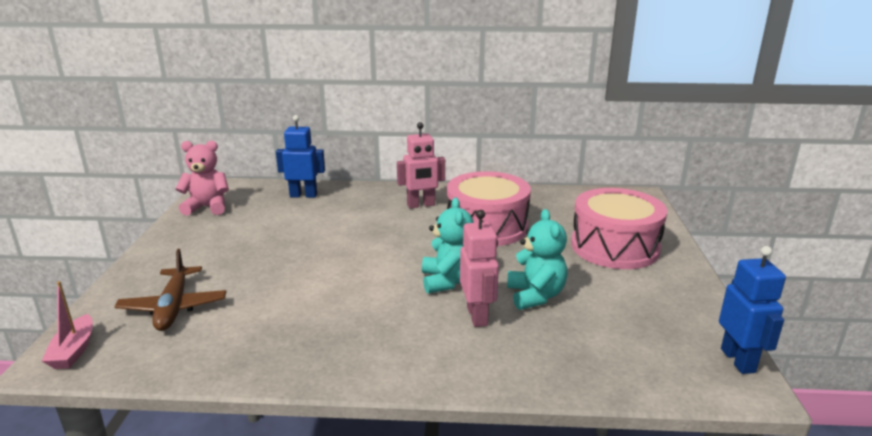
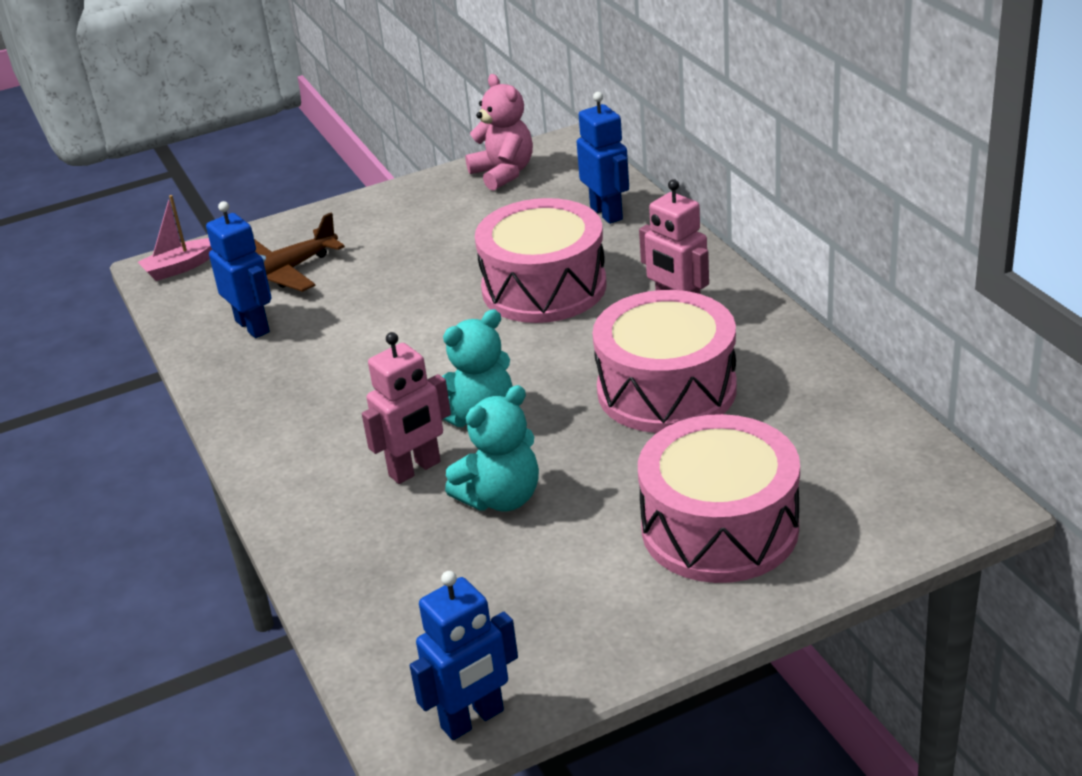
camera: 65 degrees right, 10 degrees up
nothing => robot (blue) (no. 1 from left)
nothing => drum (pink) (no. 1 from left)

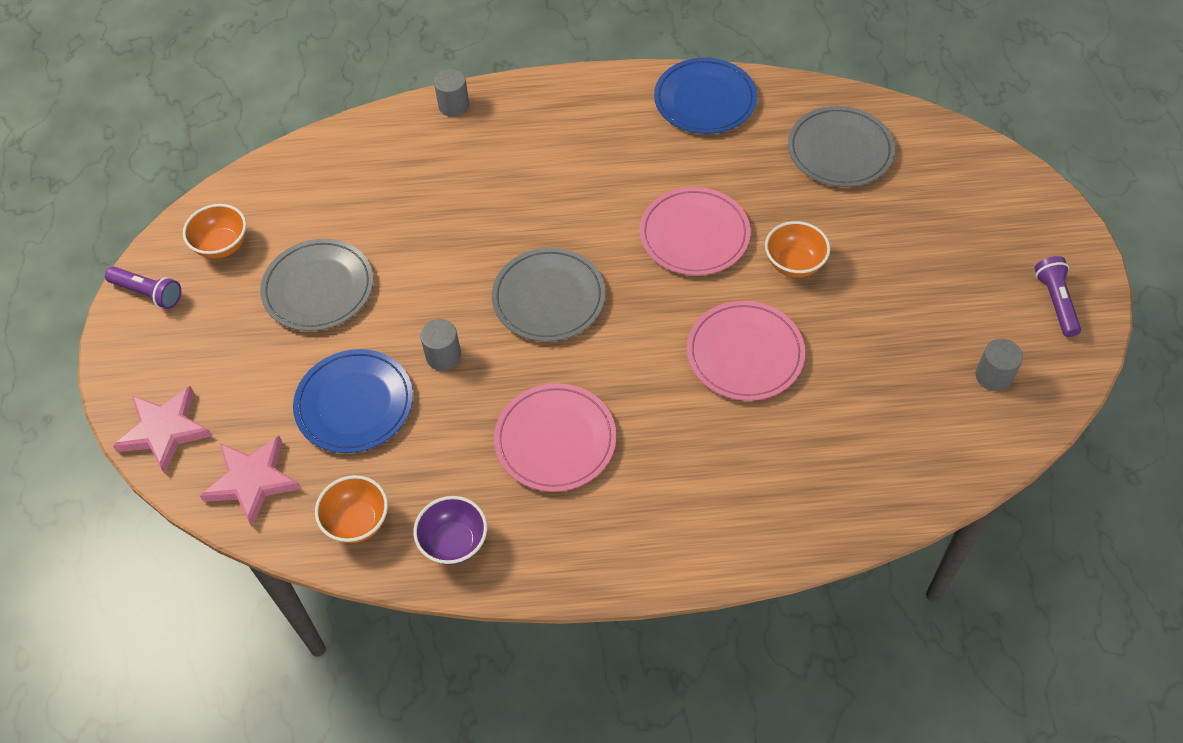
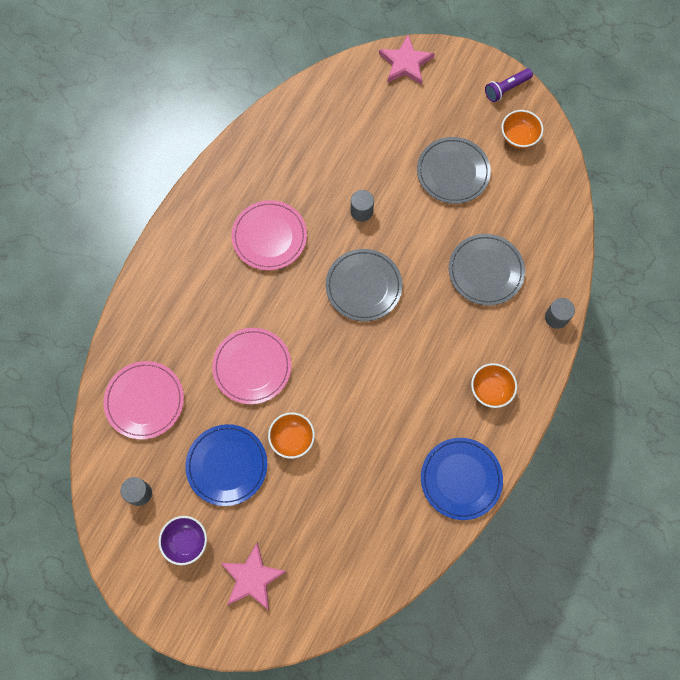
camera: 120 degrees right, 15 degrees up
star (pink) (no. 2 from left in the first image) => star (pink) (no. 1 from left), relocated
plate (blue) (no. 1 from left), relocated
bowl (orange) (no. 2 from left), relocated
bowl (purple), relocated
plate (pink) (no. 2 from left in the first image) => plate (pink) (no. 1 from left), relocated
plate (grey) (no. 3 from left), relocated
flashlight (purple) (no. 2 from left) => nothing

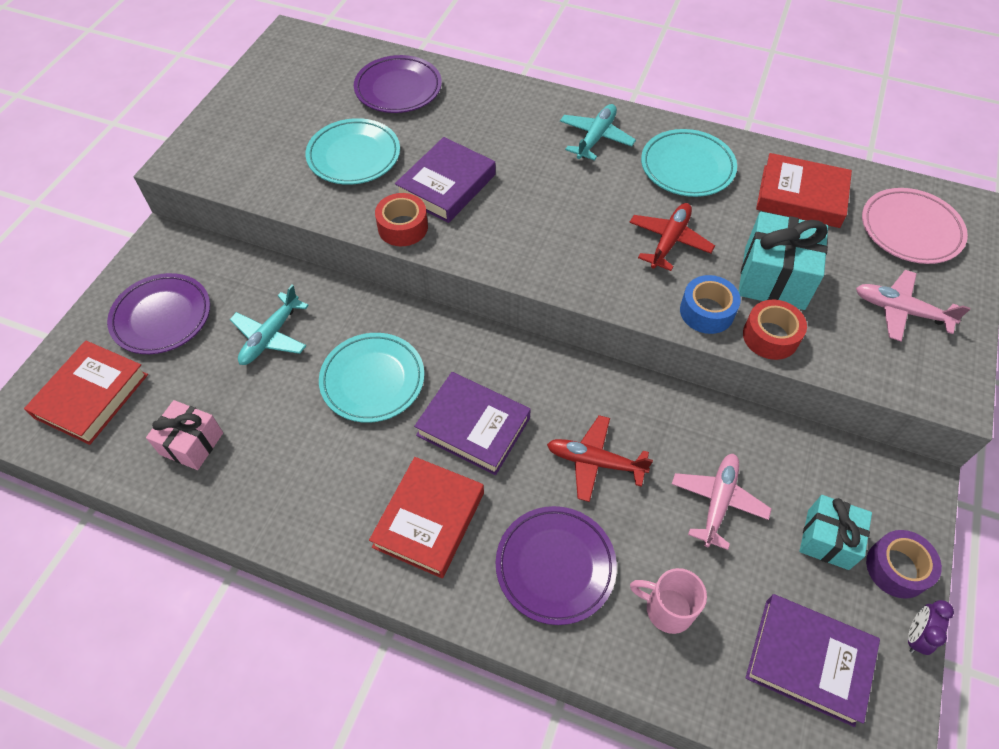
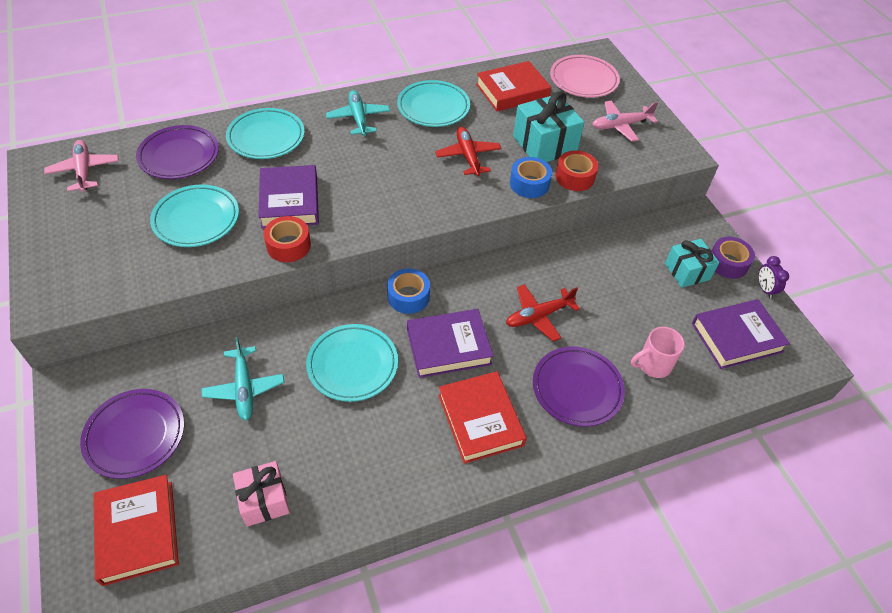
camera: 45 degrees left, 5 degrees down
plane (pink) (no. 1 from left), relocated
nothing => plate (turquoise) (no. 2 from left)
nothing => tape (blue) (no. 1 from left)

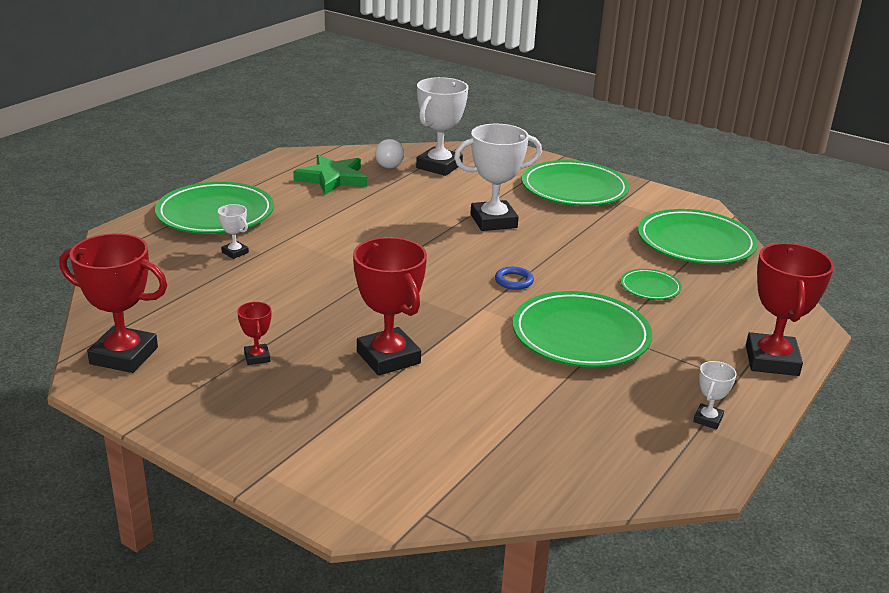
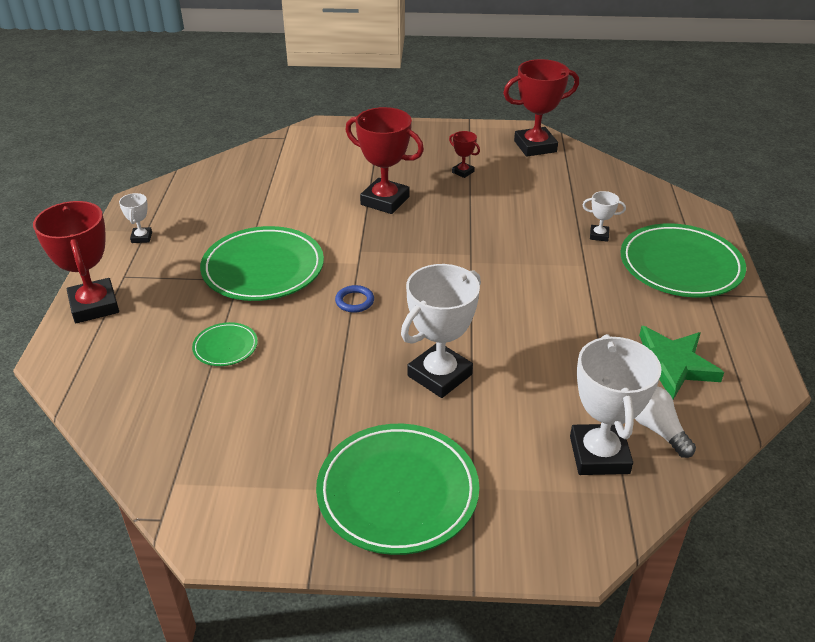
camera: 150 degrees right, 10 degrees up
plate (green) (no. 5 from left) => nothing

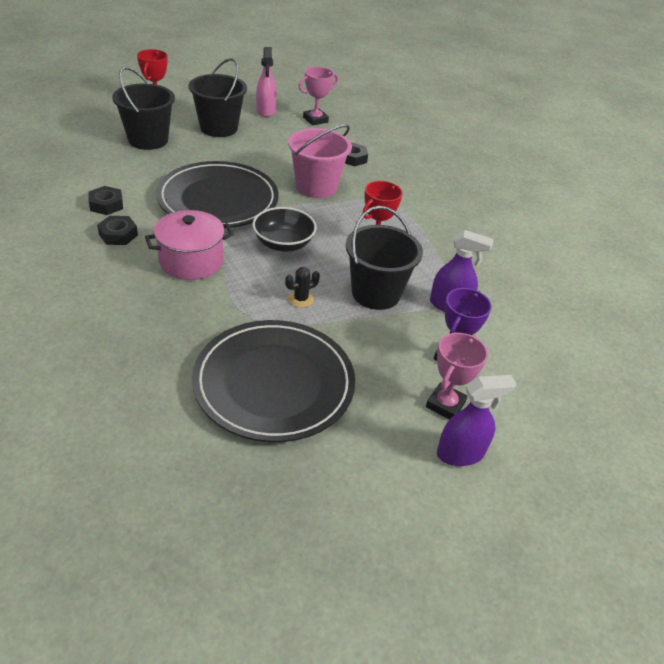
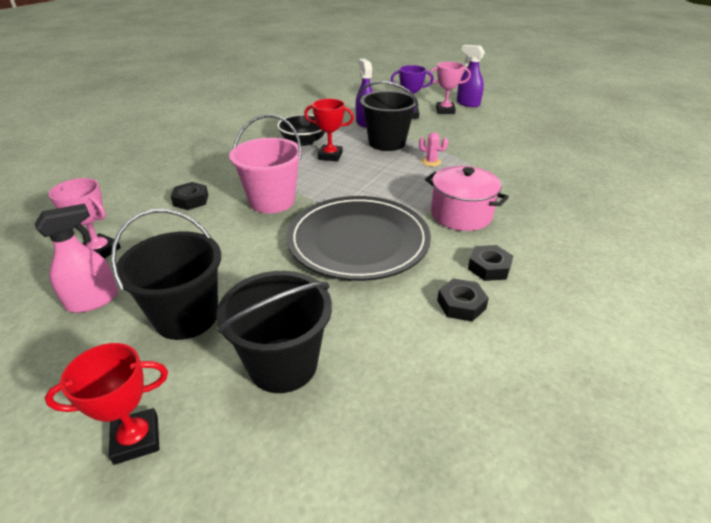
camera: 115 degrees left, 5 degrees down
plate (black) (no. 2 from left) => nothing
bowl (black), relocated
cactus (black) => cactus (pink)

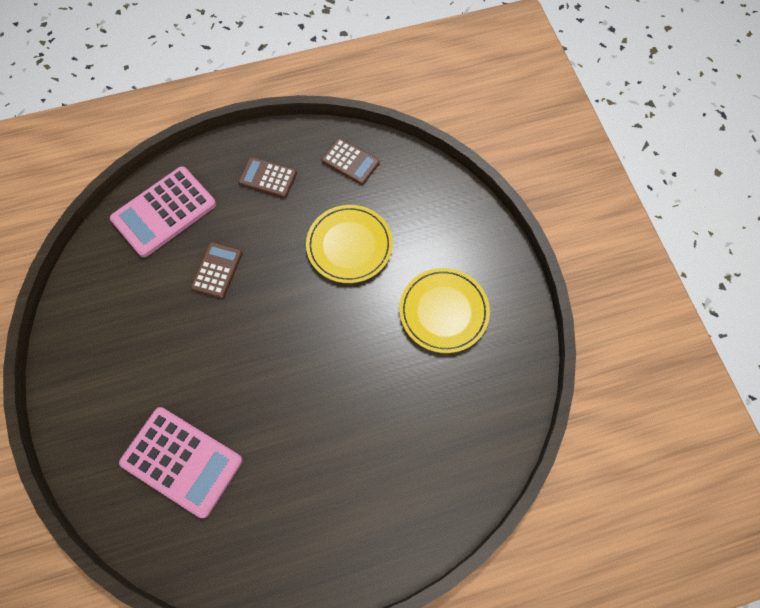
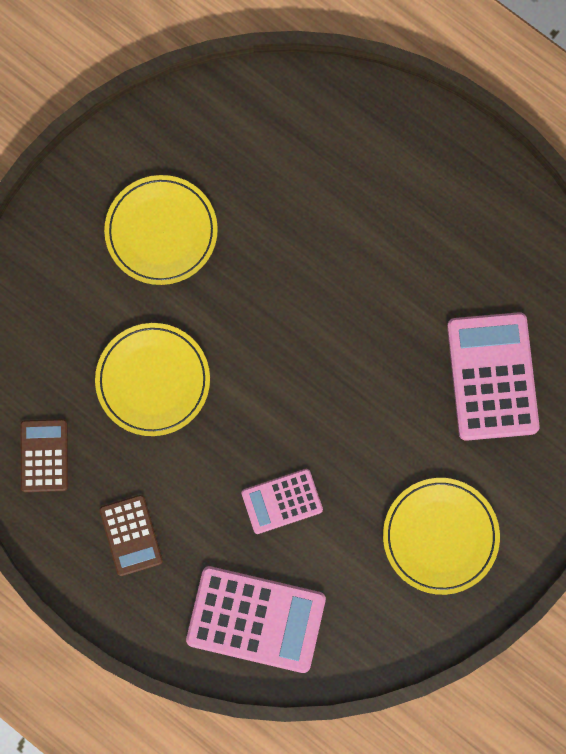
camera: 125 degrees left, 10 degrees up
calculator (brown) (no. 1 from left) => calculator (pink) (no. 2 from left)
nothing => plate (yellow) (no. 3 from left)

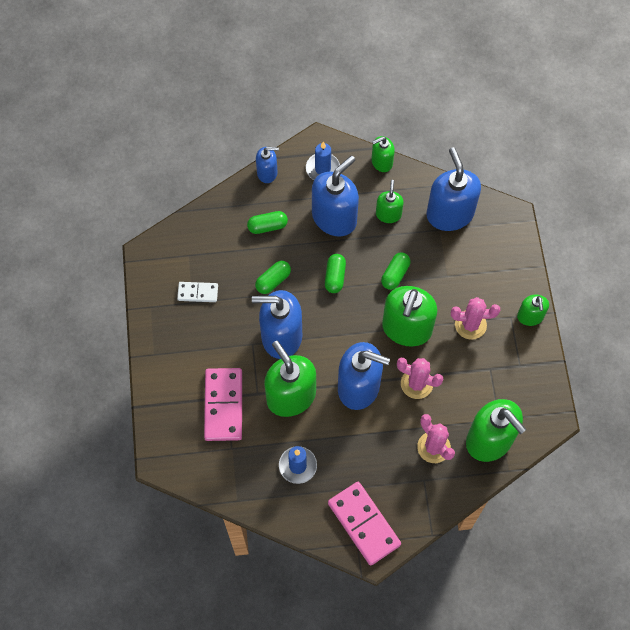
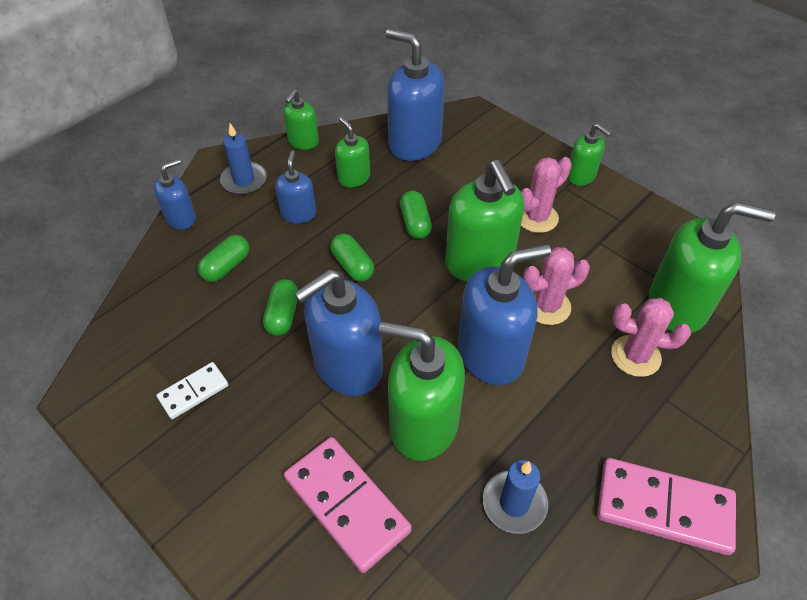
camera: 40 degrees left, 15 degrees down
soap dispenser (blue) (no. 3 from left in the first image) => soap dispenser (blue) (no. 2 from left), x0.53

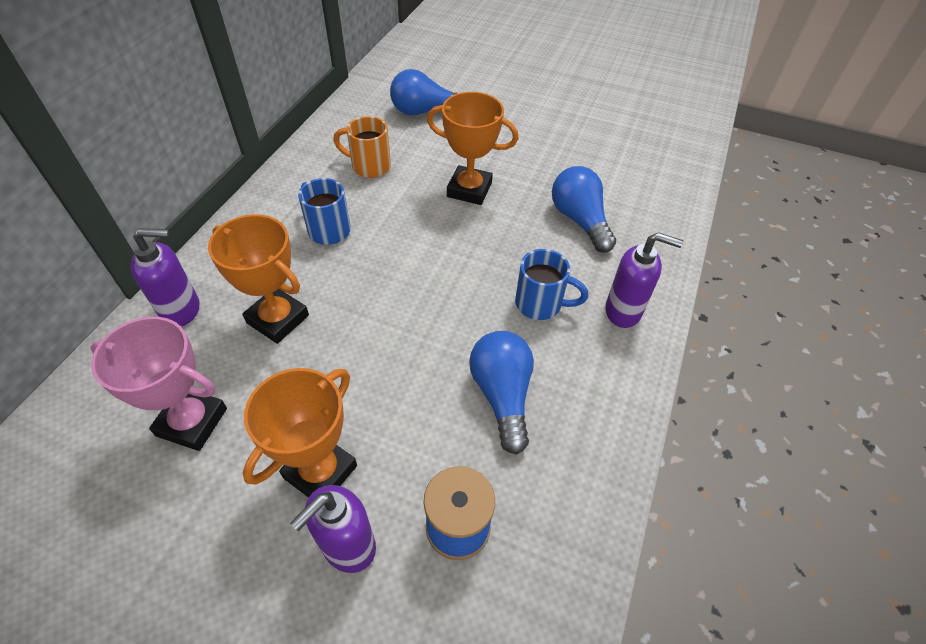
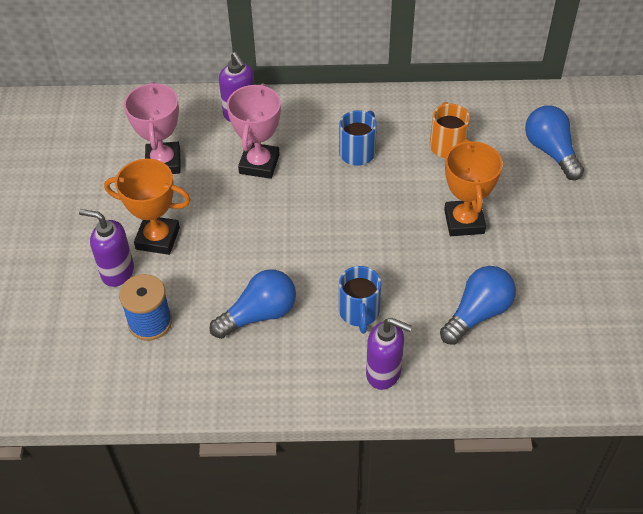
camera: 70 degrees right, 0 degrees up
trophy (orange) (no. 1 from left) => trophy (pink) (no. 2 from left)
soap dispenser (purple) (no. 3 from left), 60 degrees counterclockwise

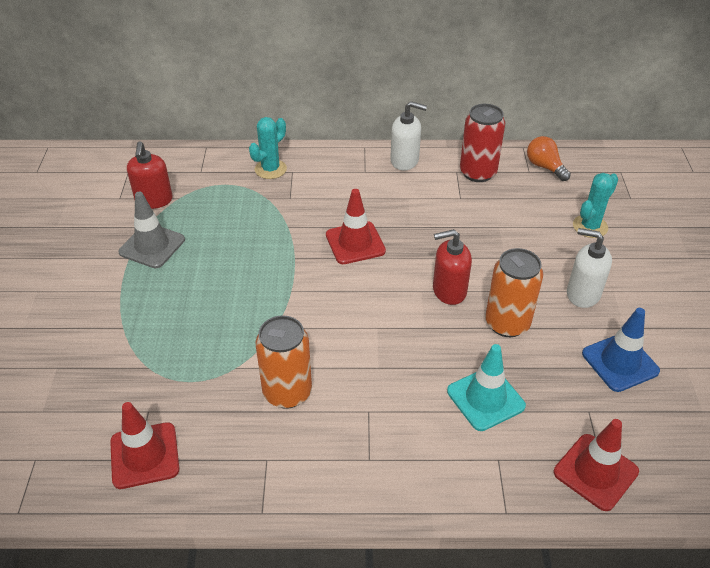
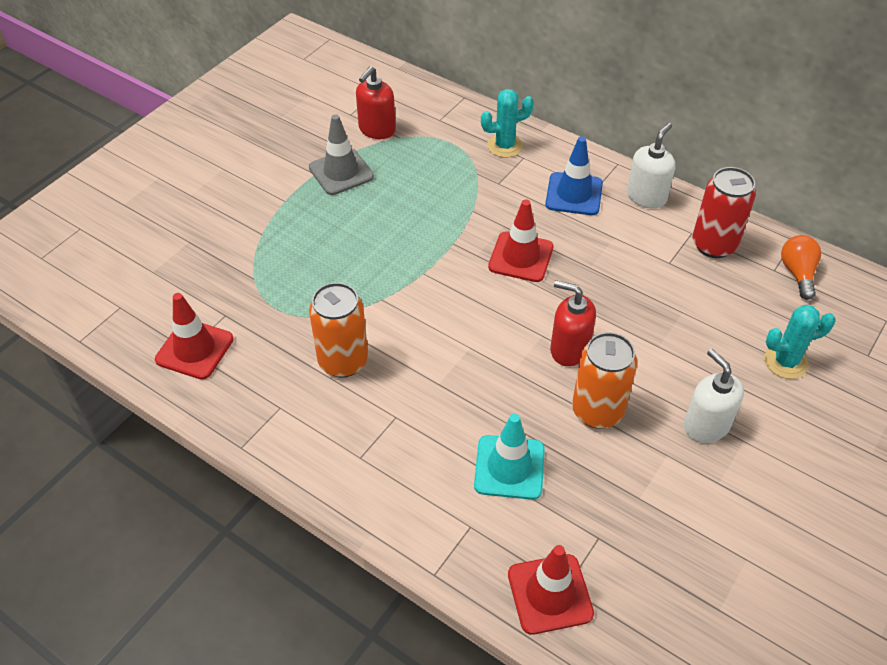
camera: 35 degrees right, 5 degrees up
soap dispenser (white) (no. 1 from left), 105 degrees counterclockwise
traffic cone (blue), relocated

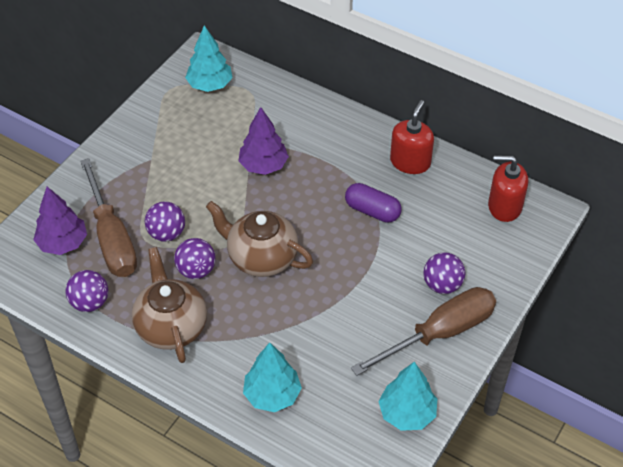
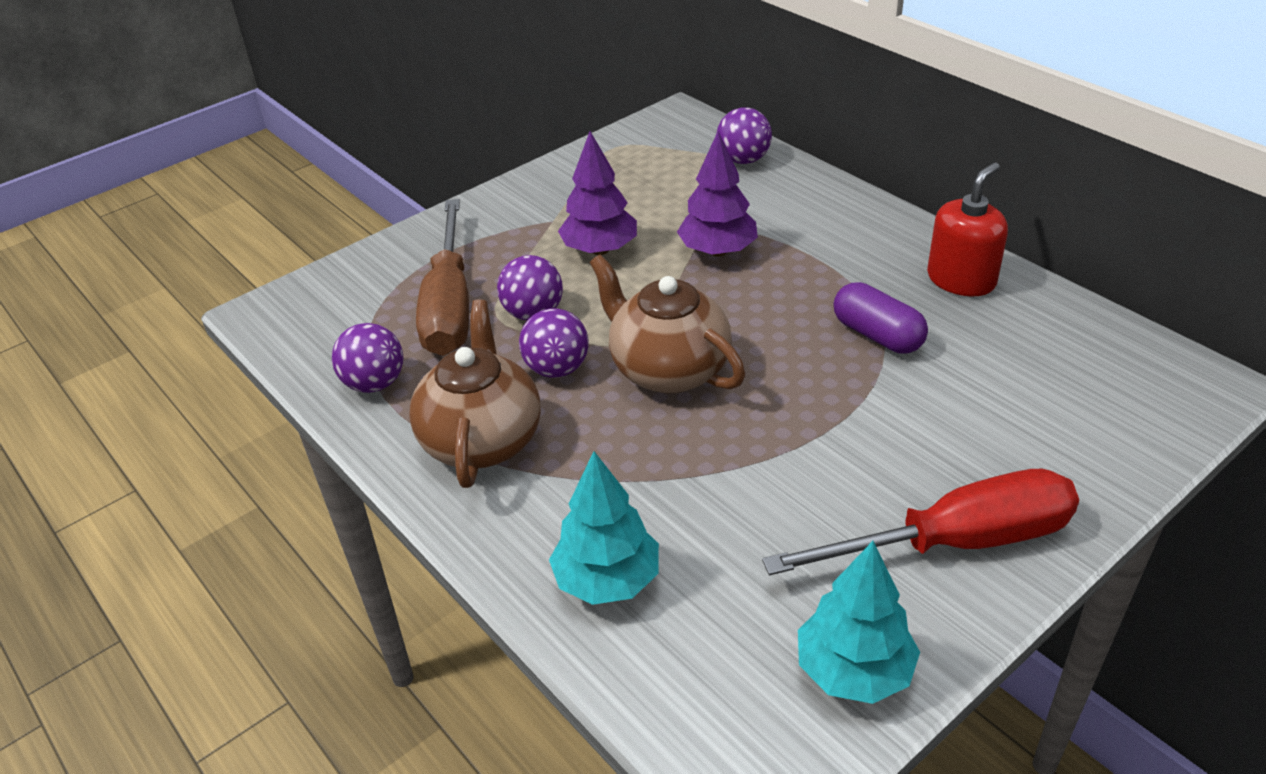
camera: 20 degrees right, 10 degrees down
tree (purple) (no. 1 from left), relocated
tree (turquoise) (no. 1 from left) => nothing
screwdriver (brown) (no. 2 from left) => screwdriver (red)
ball (purple) (no. 4 from left), relocated
soap dispenser (red) (no. 2 from left) => nothing

